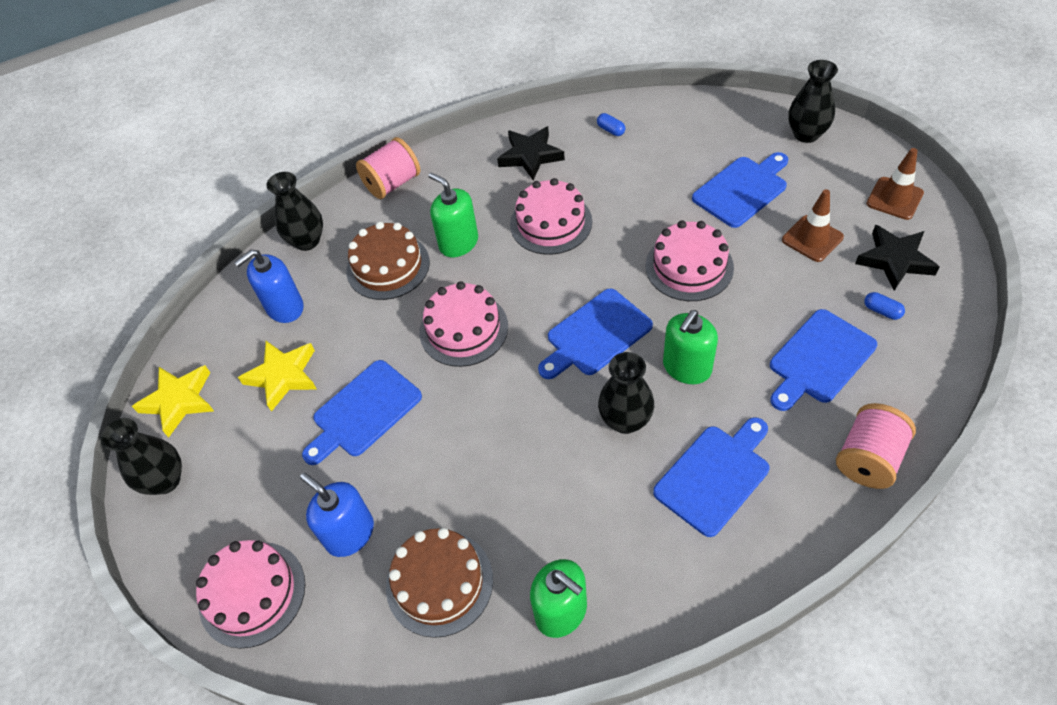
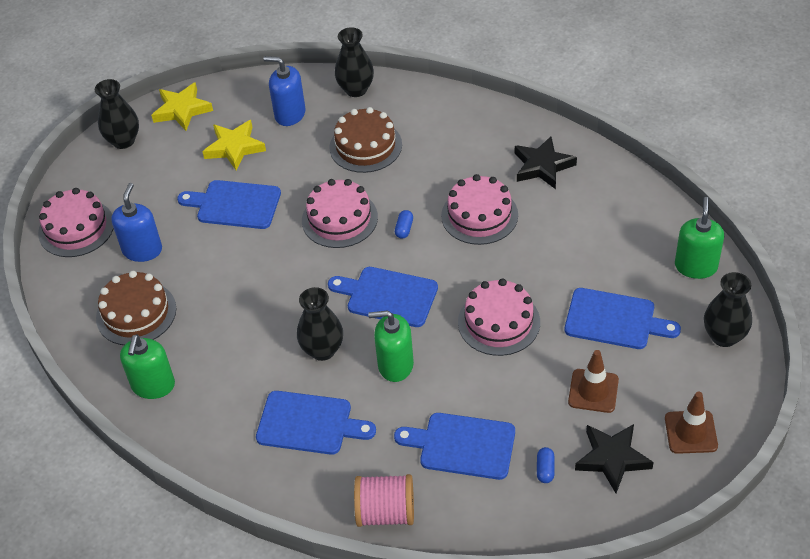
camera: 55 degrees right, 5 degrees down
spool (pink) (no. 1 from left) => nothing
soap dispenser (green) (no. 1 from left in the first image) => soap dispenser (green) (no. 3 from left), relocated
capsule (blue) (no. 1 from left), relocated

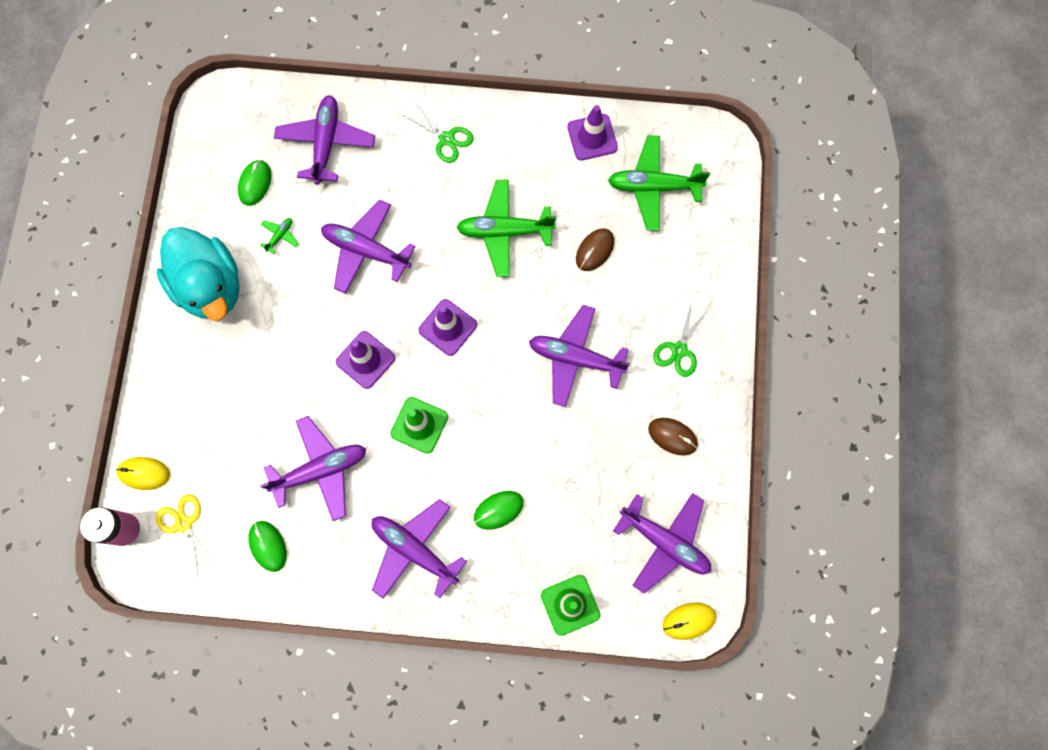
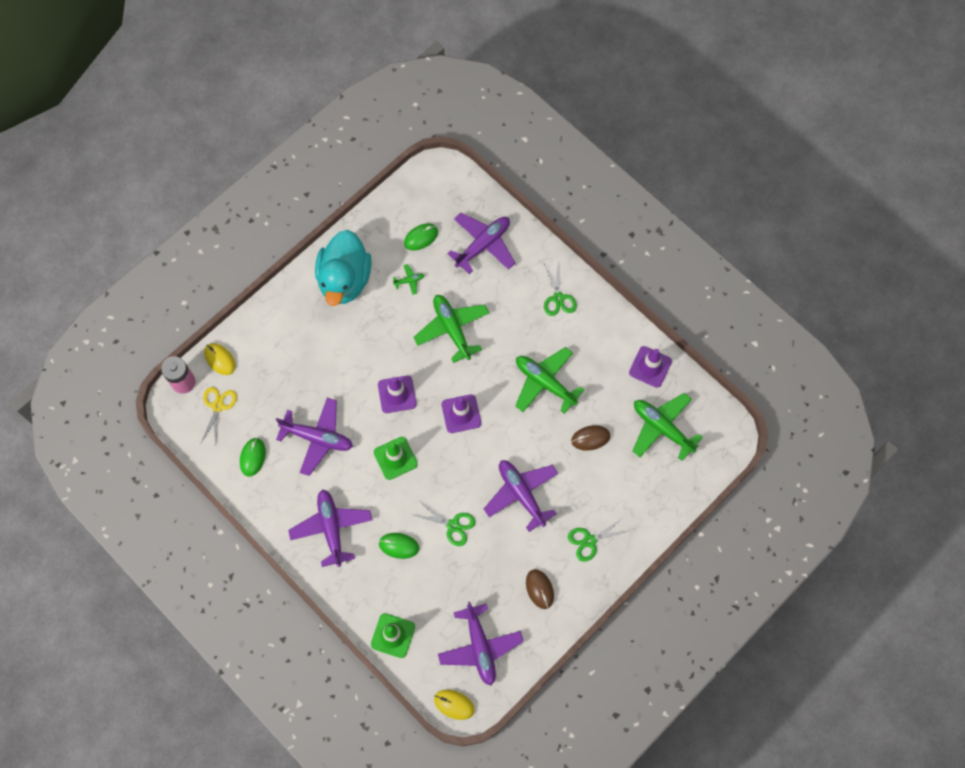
camera: 40 degrees right, 5 degrees down
plane (purple) (no. 3 from left) => plane (green) (no. 2 from left)
nothing => scissors (green) (no. 1 from left)

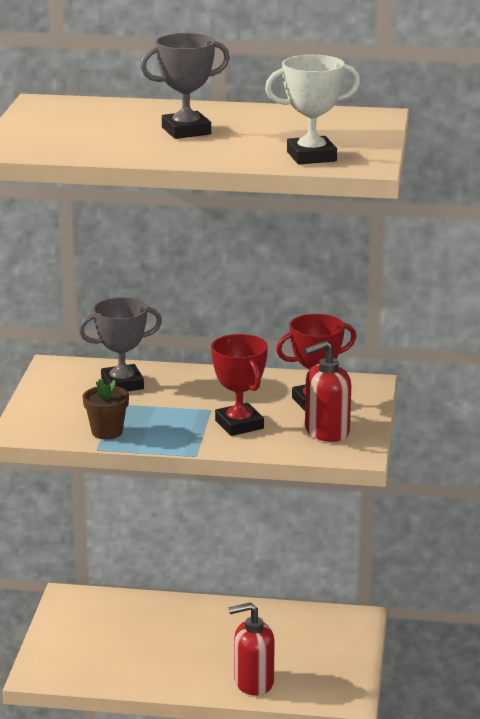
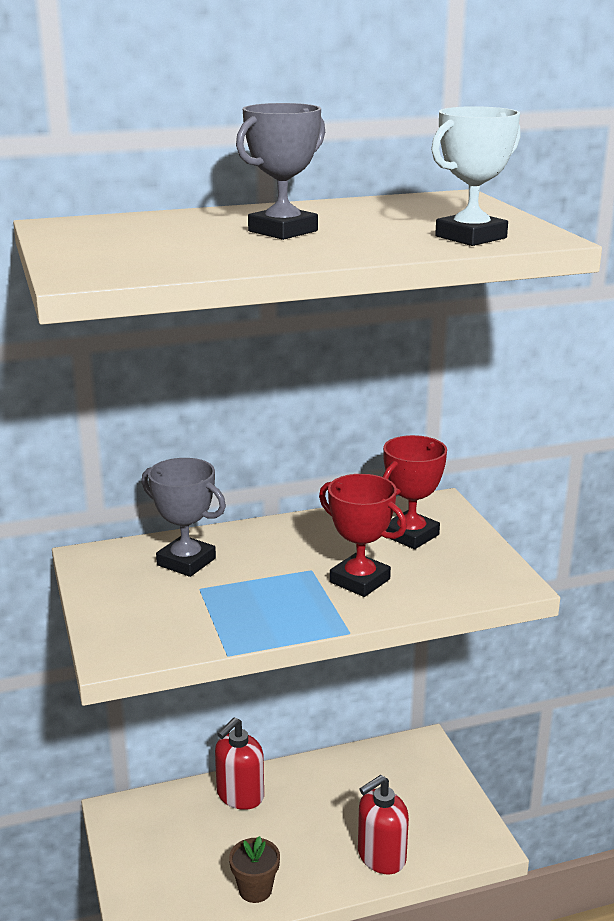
camera: 25 degrees left, 0 degrees up
trophy (grey) (no. 1 from left), 75 degrees clockwise
flower pot (brown), relocated
soap dispenser (red) (no. 2 from left in the first image) => soap dispenser (red) (no. 1 from left), relocated

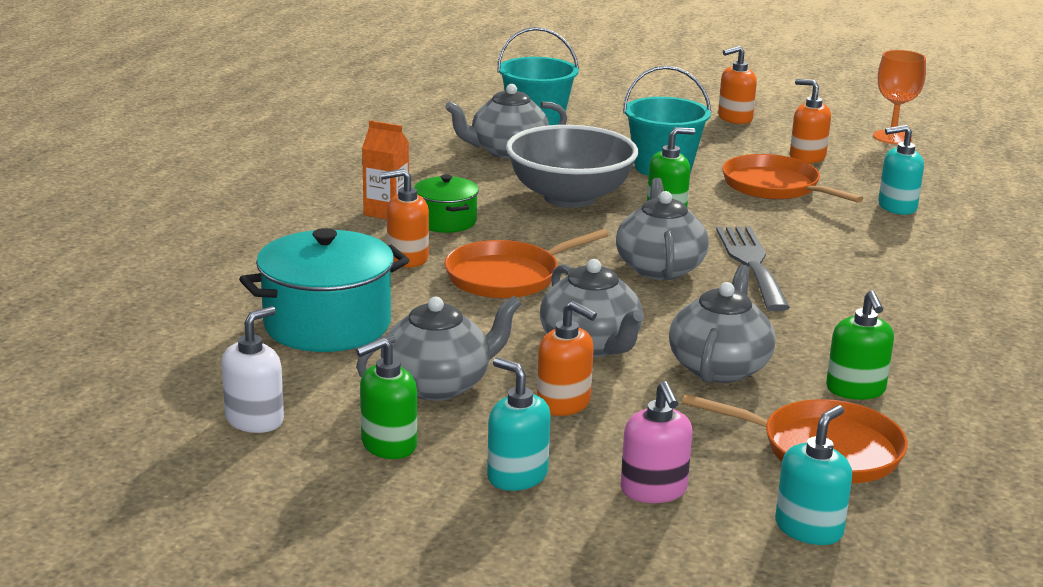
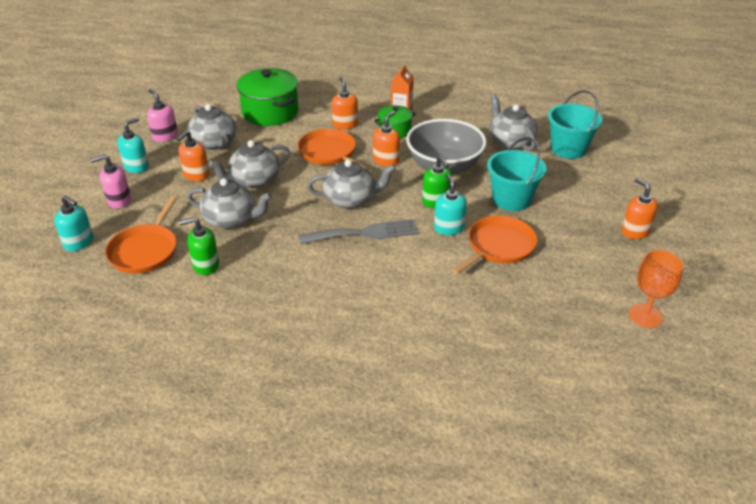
camera: 85 degrees right, 15 degrees up
soap dispenser (white) => nothing
pot (turquoise) => pot (green) (no. 1 from left)
soap dispenser (green) (no. 1 from left) => soap dispenser (pink) (no. 2 from left)
soap dispenser (orange) (no. 4 from left in the first image) => soap dispenser (orange) (no. 3 from left), relocated
soap dispenser (turquoise) (no. 3 from left), relocated

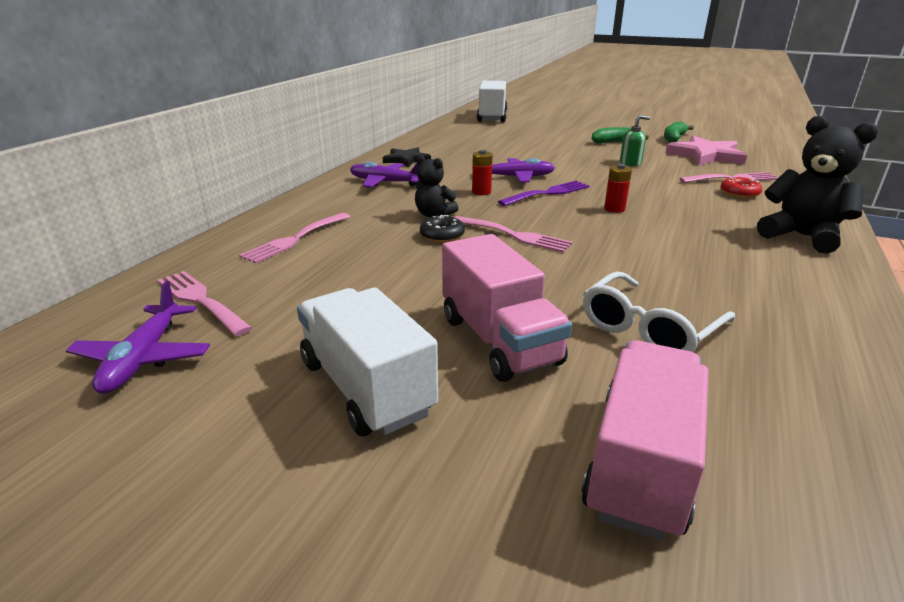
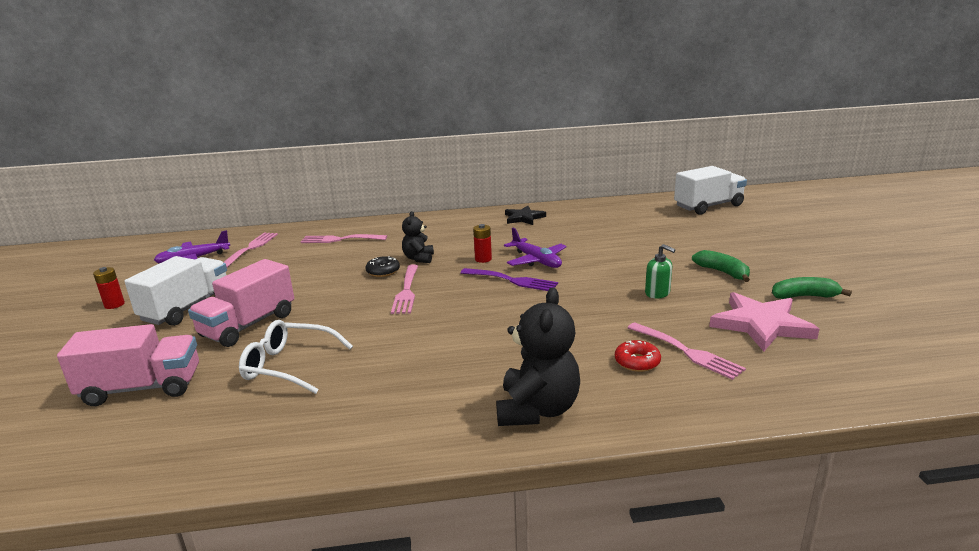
camera: 60 degrees right, 5 degrees down
plane (purple) (no. 2 from left) => nothing
battery (red) (no. 2 from left in the first image) => battery (red) (no. 1 from left), relocated

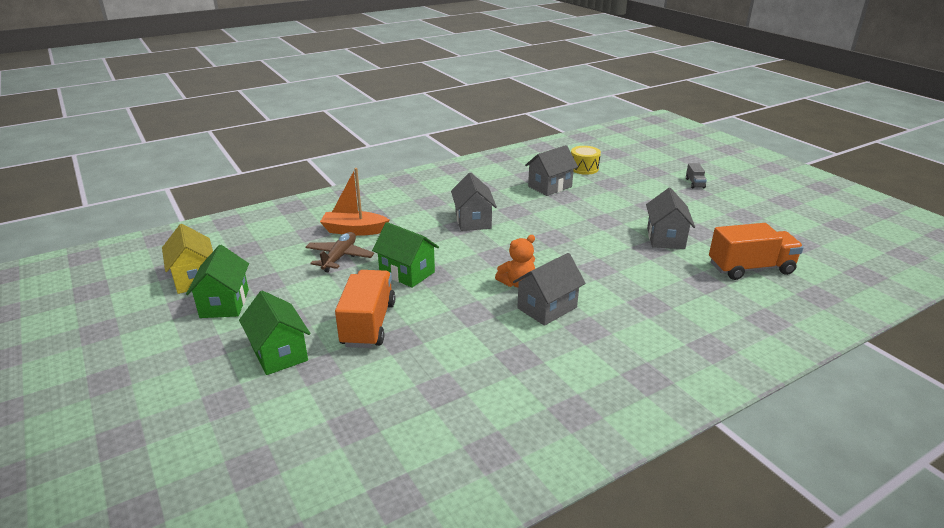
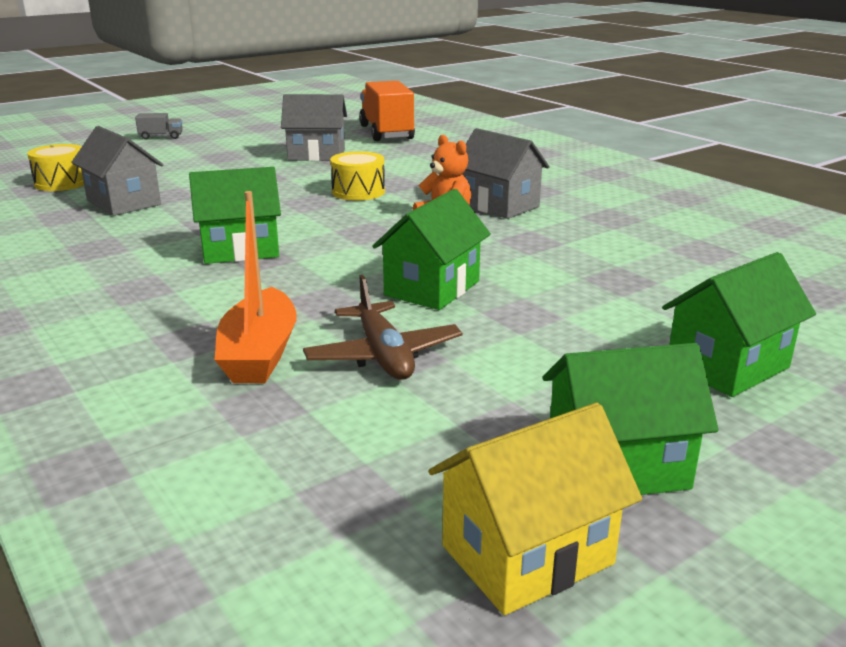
camera: 95 degrees left, 5 degrees down
plane (brown), 120 degrees counterclockwise
truck (orange) (no. 1 from left) => nothing
house (grey) (no. 1 from left) => house (green) (no. 1 from left)
nothing => drum (yellow) (no. 2 from left)

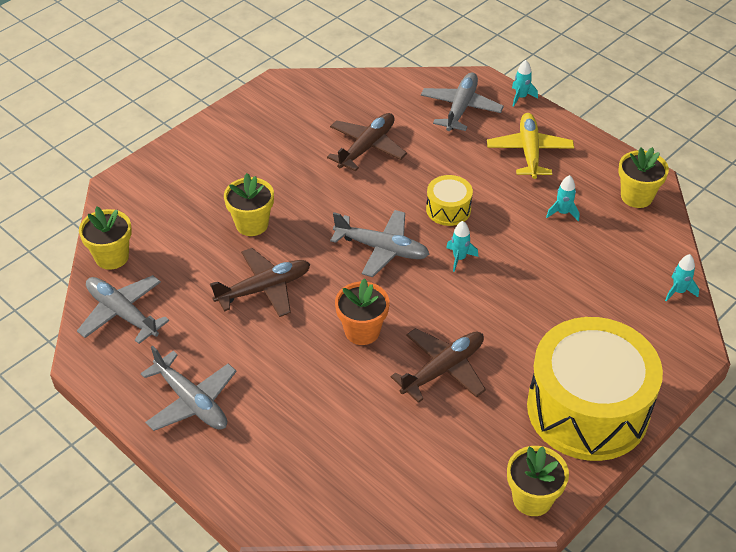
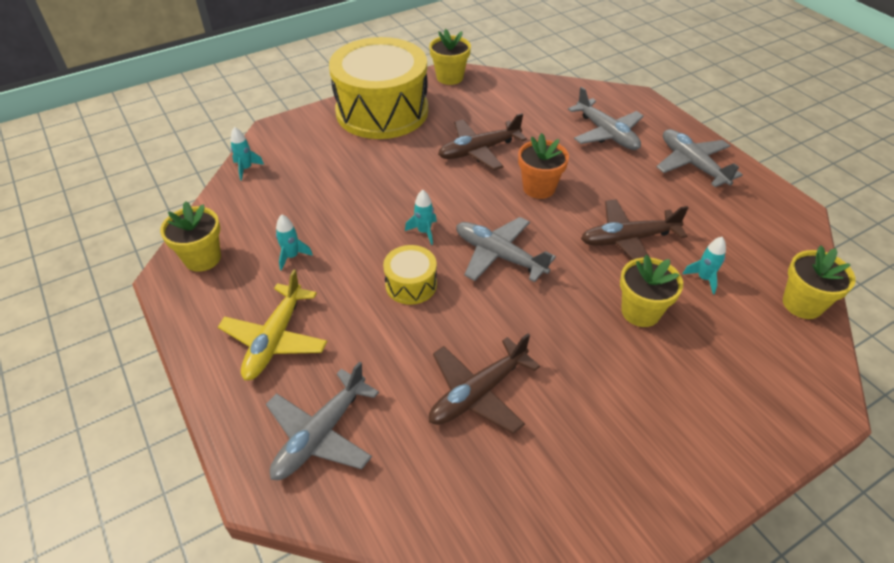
camera: 165 degrees left, 0 degrees up
plane (grey) (no. 1 from left in the first image) => plane (grey) (no. 3 from left), relocated
rocket (turquoise) (no. 2 from left in the first image) => rocket (turquoise) (no. 4 from left), relocated

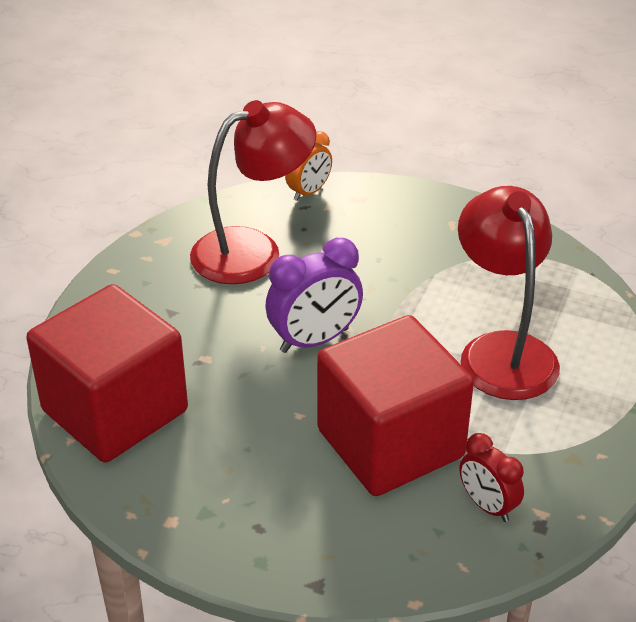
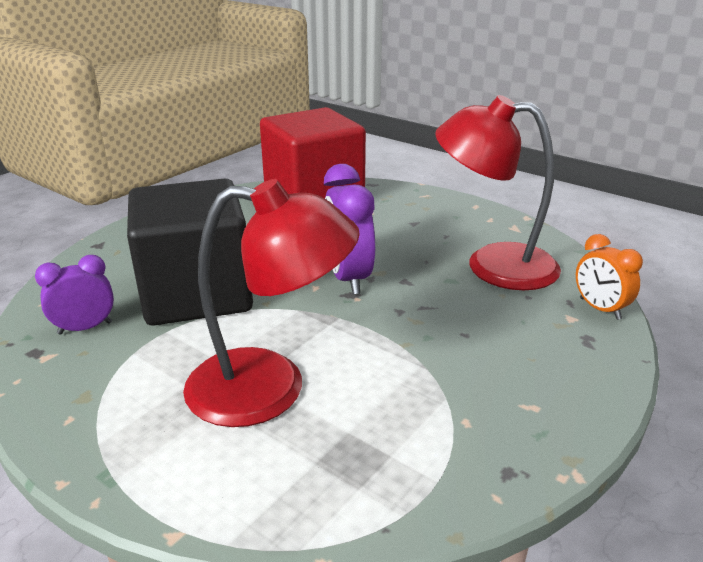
camera: 105 degrees right, 10 degrees down
lamp (red) (no. 1 from left in the first image) => lamp (red) (no. 2 from left), 120 degrees clockwise
cube (red) (no. 2 from left) => cube (black)
clock (red) => clock (purple) (no. 1 from left)

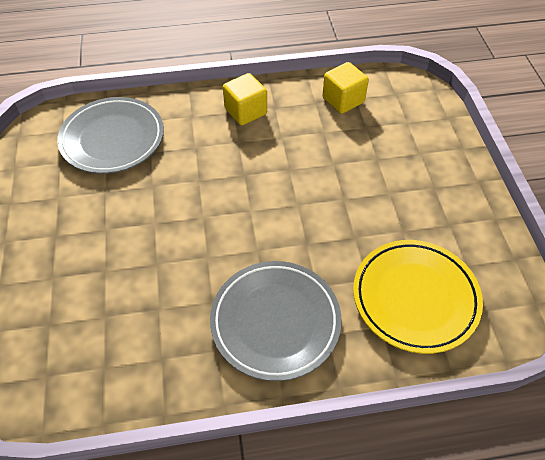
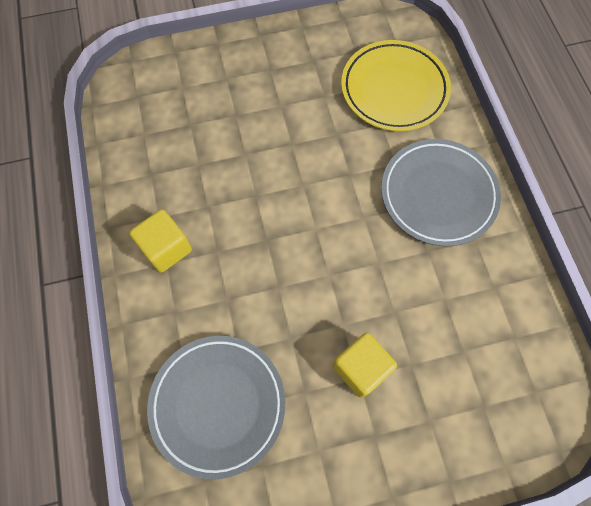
camera: 95 degrees left, 15 degrees up
cube (yellow) (no. 2 from left), relocated

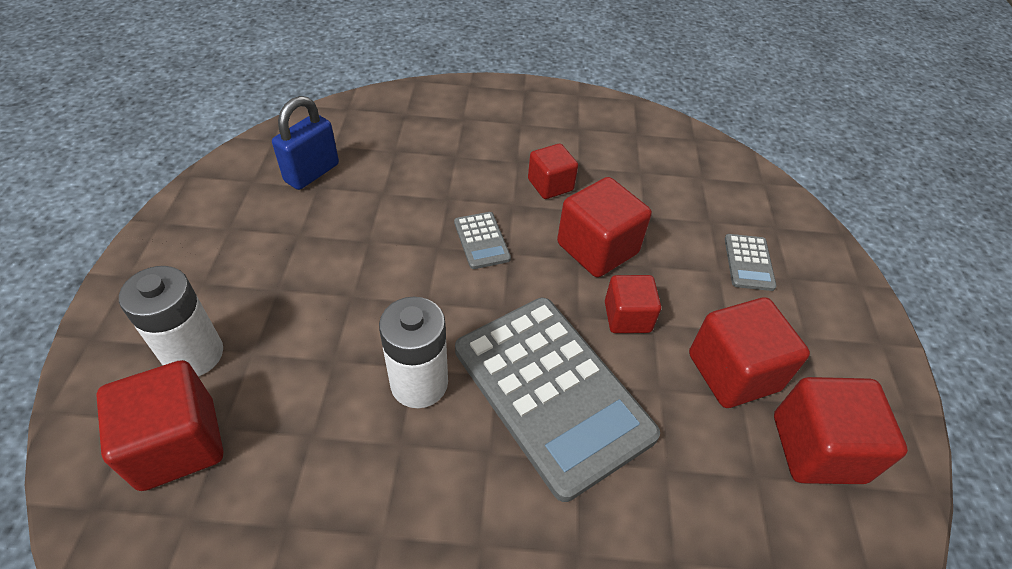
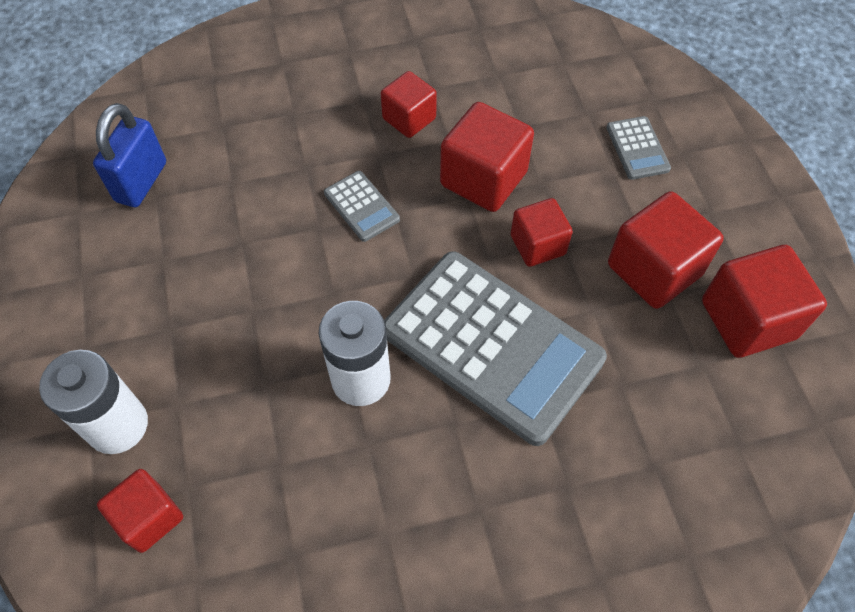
camera: 15 degrees left, 10 degrees up
cube (red) (no. 1 from left), x0.63

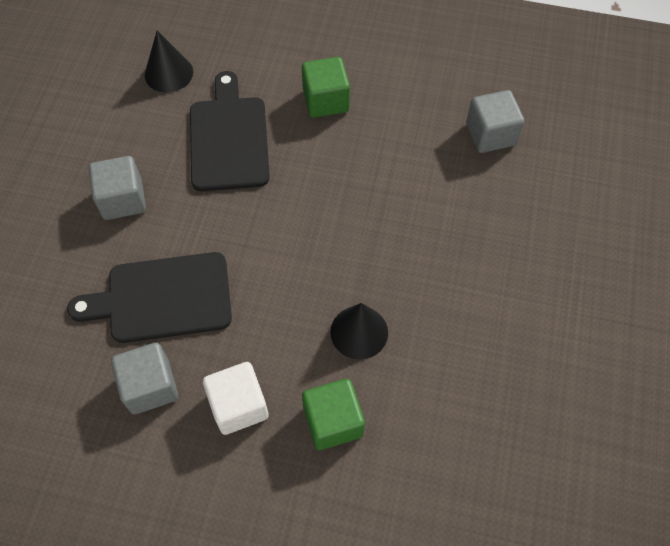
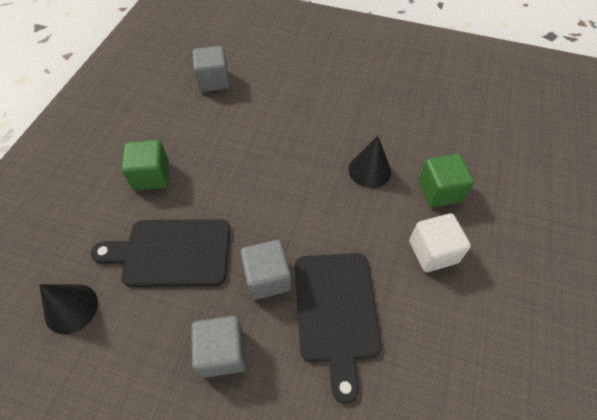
camera: 85 degrees left, 5 degrees down
cube (grey) (no. 2 from left in the first image) => cube (grey) (no. 3 from left), relocated

